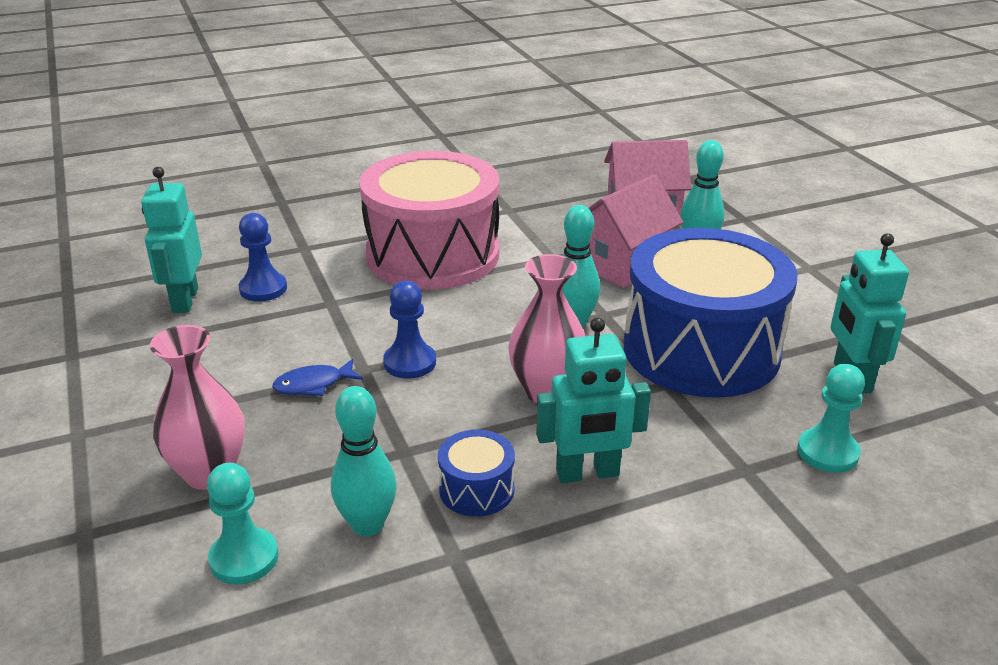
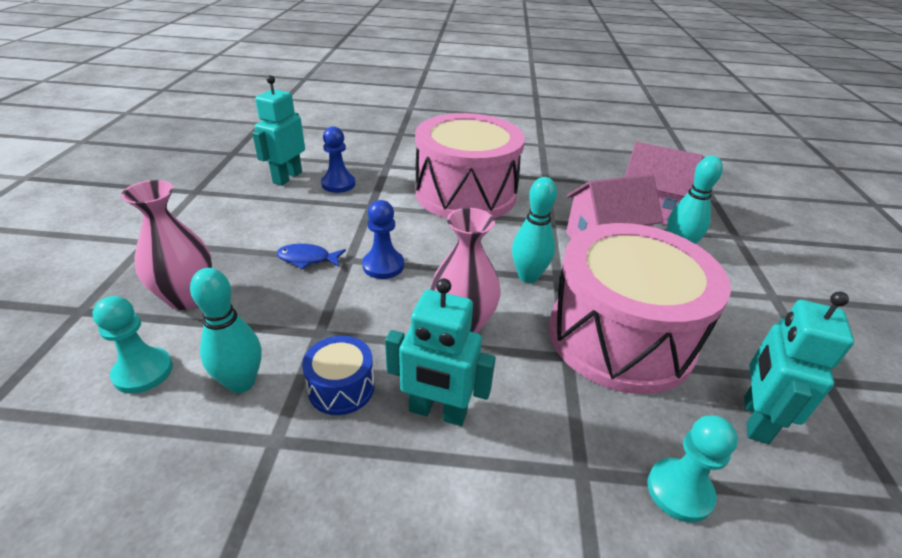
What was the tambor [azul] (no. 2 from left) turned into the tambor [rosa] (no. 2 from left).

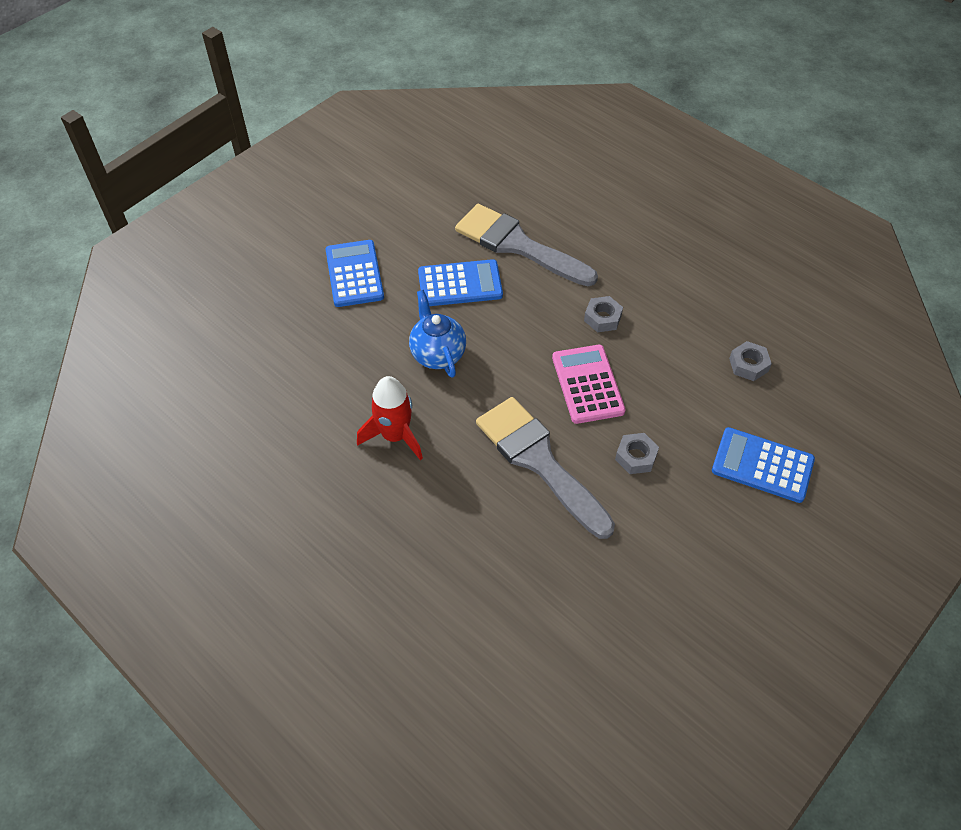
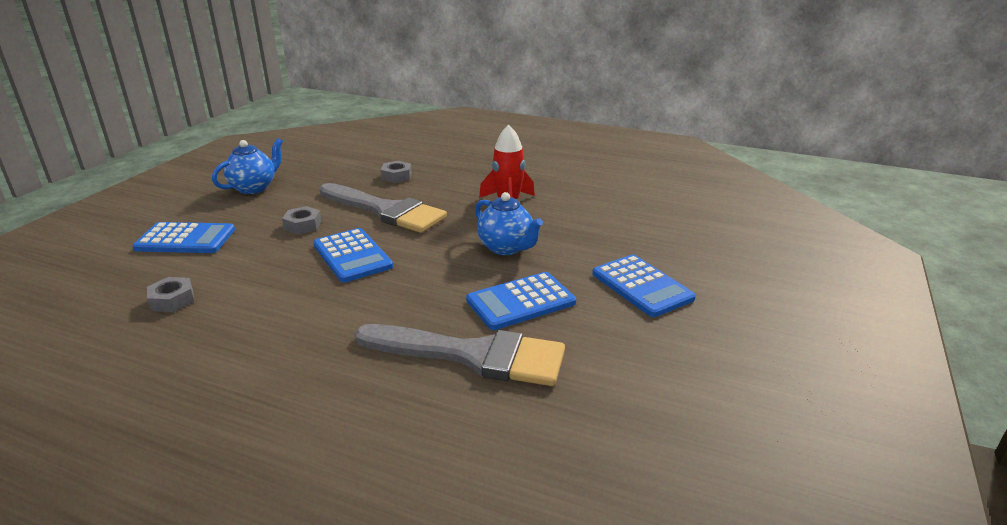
What was the calculadora [rosa] turned into the calculadora [azul] (no. 2 from left). The tuerca [gris] (no. 1 from left in the first image) ended up elsewhere. The second view gained the tetera [azul] (no. 1 from left).

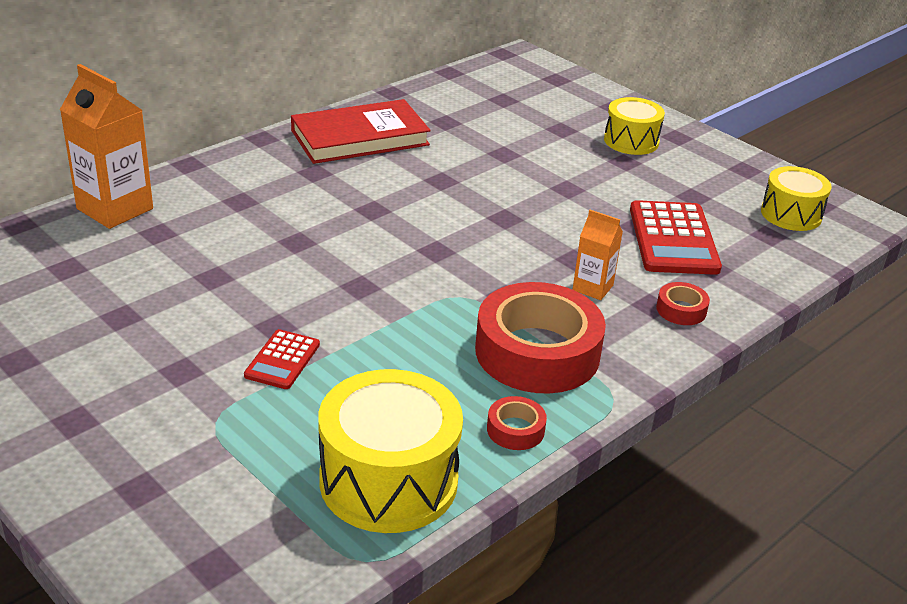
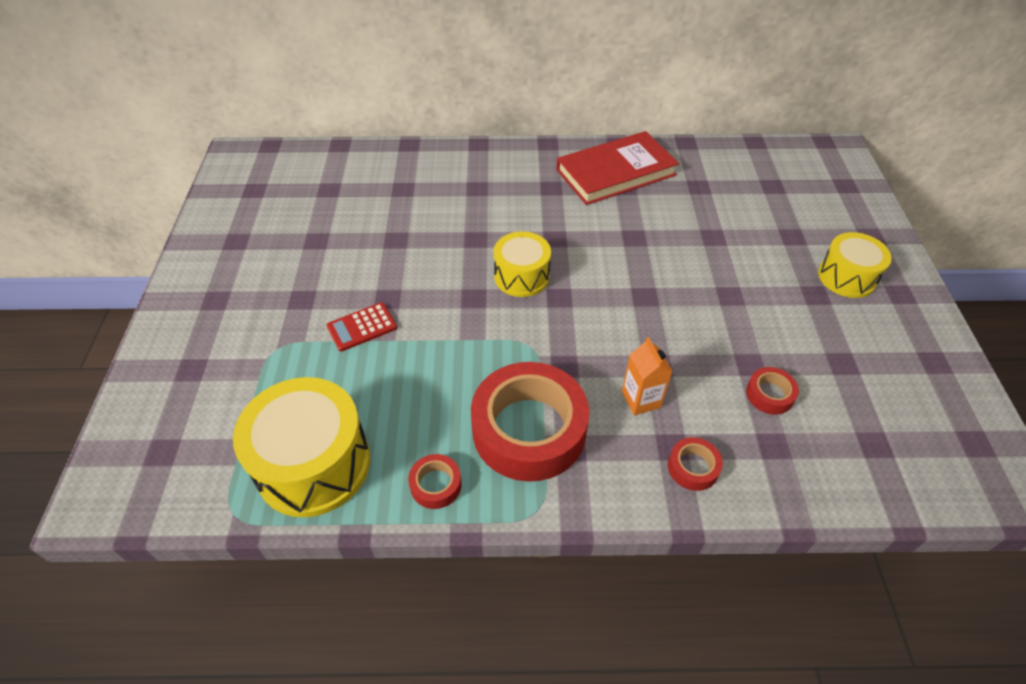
The second view lost the cartón de leche [naranja] (no. 1 from left). The libro [rojo] ended up facing another way, 45 degrees counterclockwise from before. Where the calculadora [rojo] (no. 2 from left) stood, the cinta adhesiva [rojo] (no. 4 from left) came to stand. The tambor [amarillo] (no. 3 from left in the first image) ended up elsewhere.

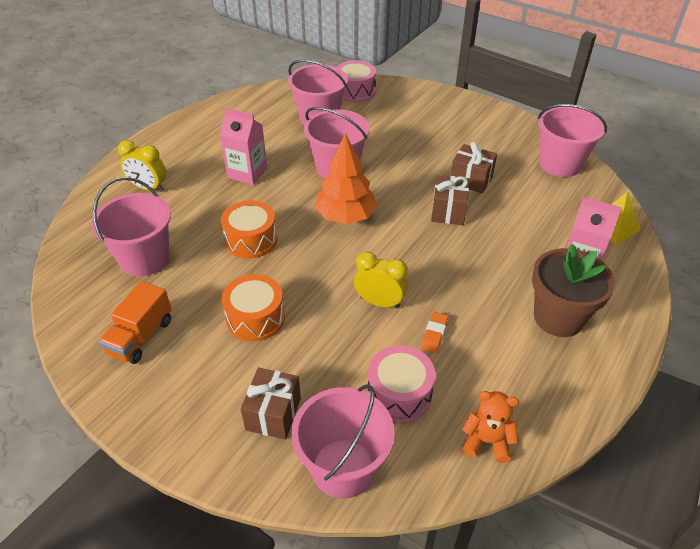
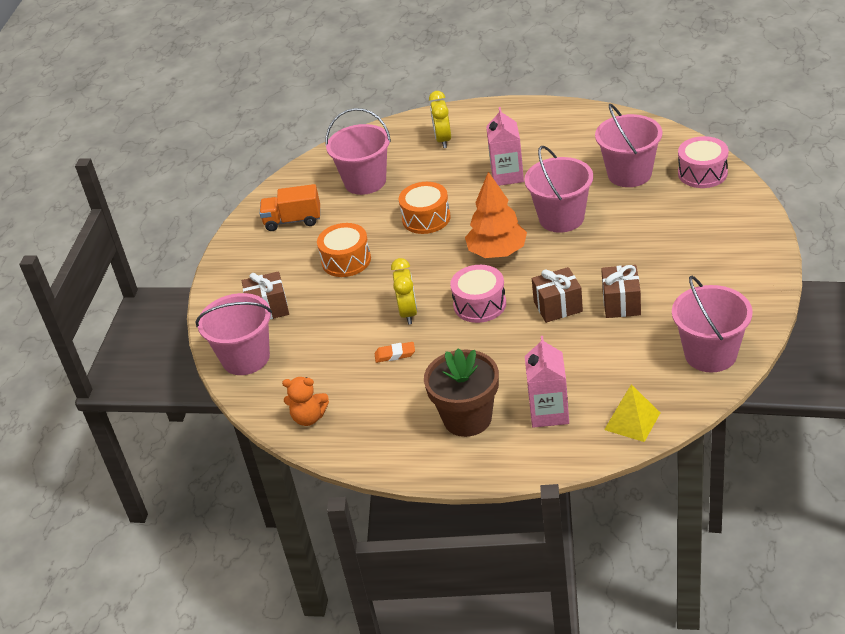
The tambor [rosa] (no. 2 from left in the first image) ended up elsewhere. The osito [naranja] ended up facing another way, 105 degrees clockwise from before.

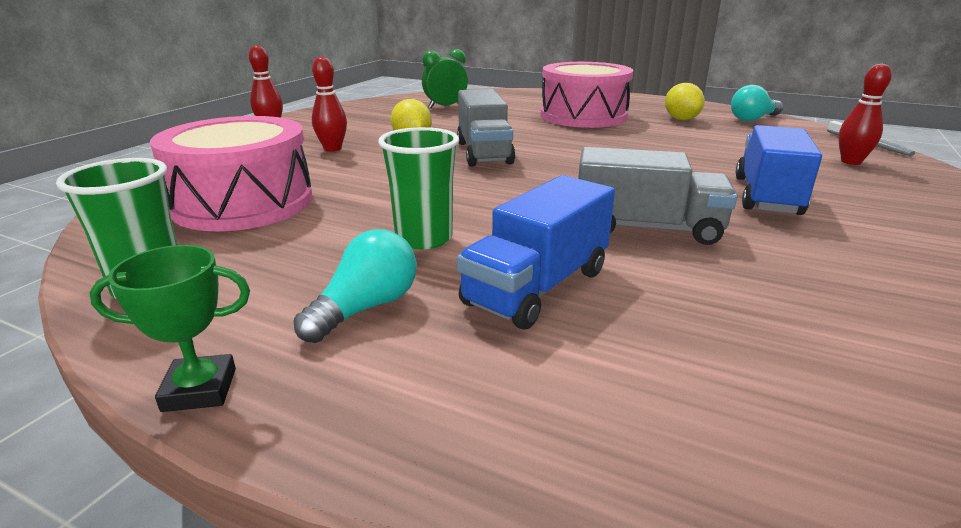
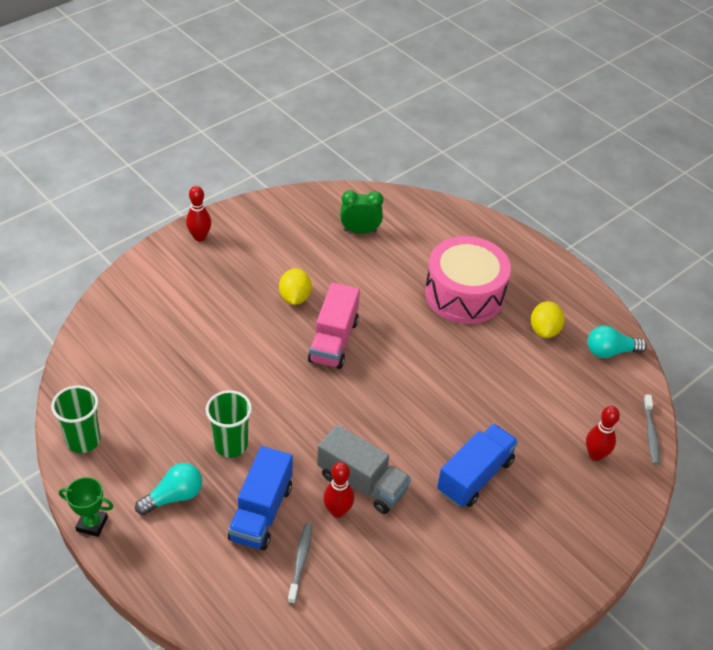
The second view lost the tambor [rosa] (no. 1 from left). The bolo [rojo] (no. 2 from left) ended up elsewhere. What was the camión [gris] (no. 1 from left) turned into the camión [rosa]. The camión [azul] (no. 1 from left) ended up facing another way, 45 degrees counterclockwise from before. The second view gained the cepillo de dientes [gris] (no. 1 from left).

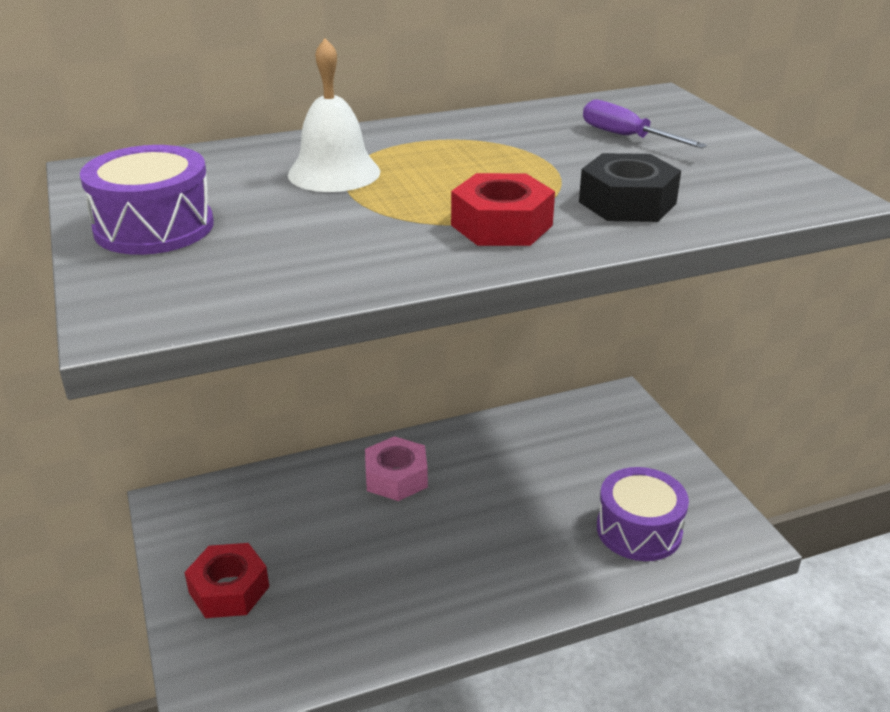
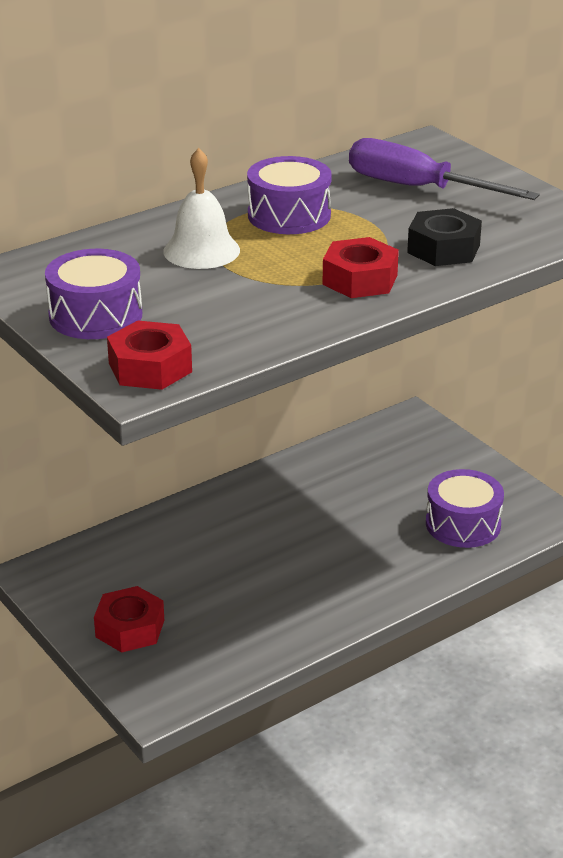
The second view lost the tuerca [rosa]. The size of the destornillador [morado] changed by a factor of 1.71. The second view gained the tuerca [rojo] (no. 2 from left). The second view gained the tambor [morado] (no. 2 from left).

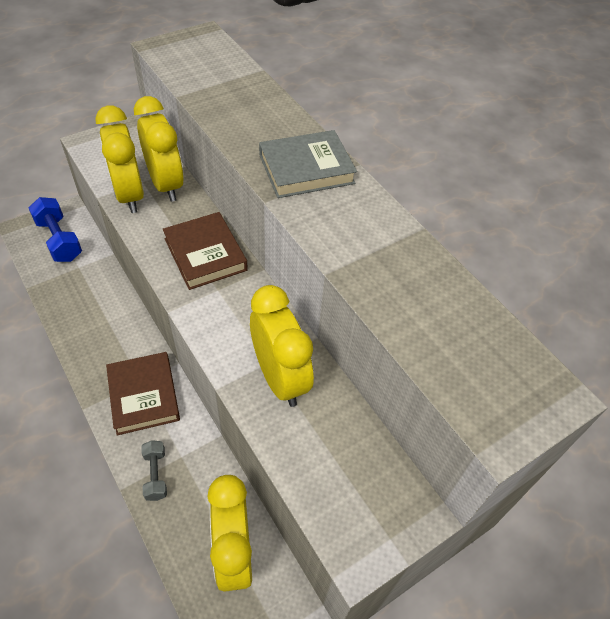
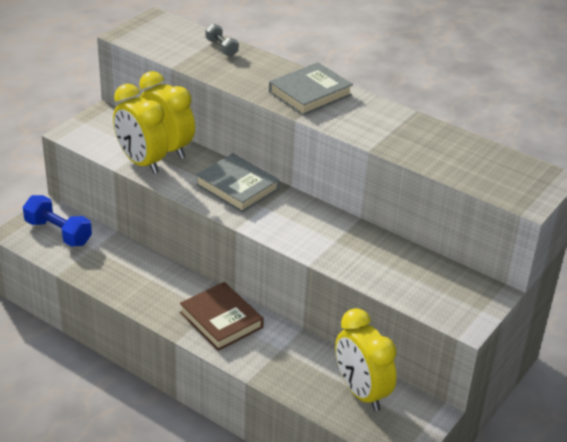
The mancuerna [gris] ended up elsewhere. What was the libro [marrón] (no. 2 from left) turned into the libro [gris] (no. 1 from left). The second view lost the despertador [amarillo] (no. 4 from left).

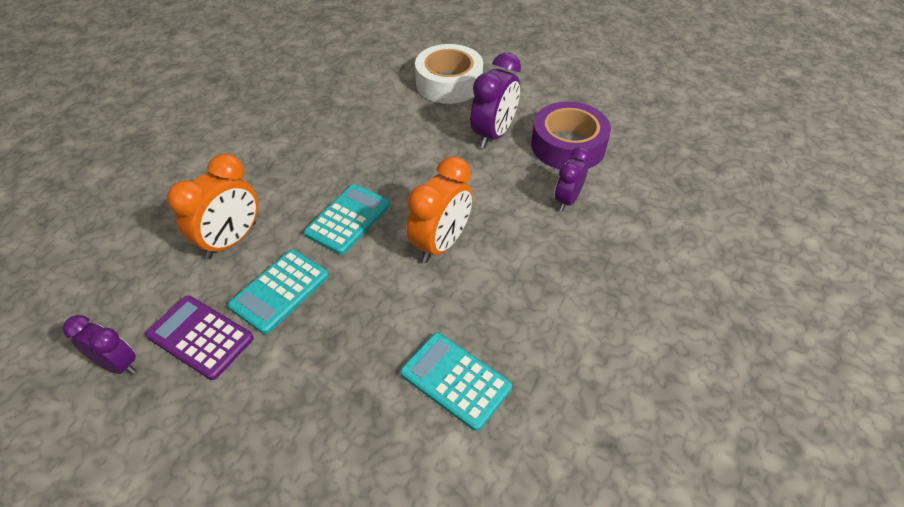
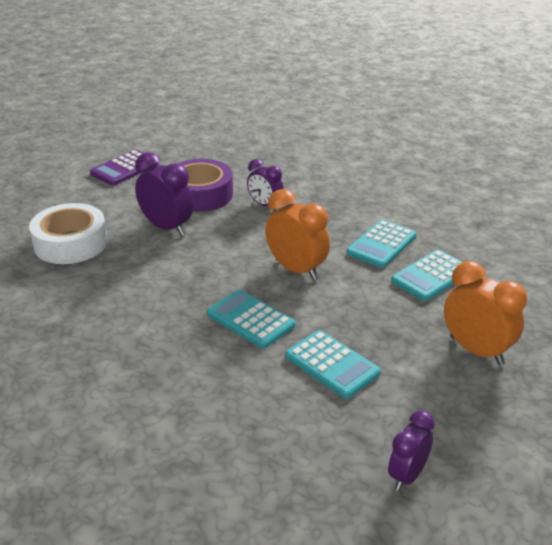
The calculadora [morado] ended up elsewhere. The despertador [naranja] (no. 1 from left in the first image) ended up elsewhere. The second view gained the calculadora [turquesa] (no. 3 from left).

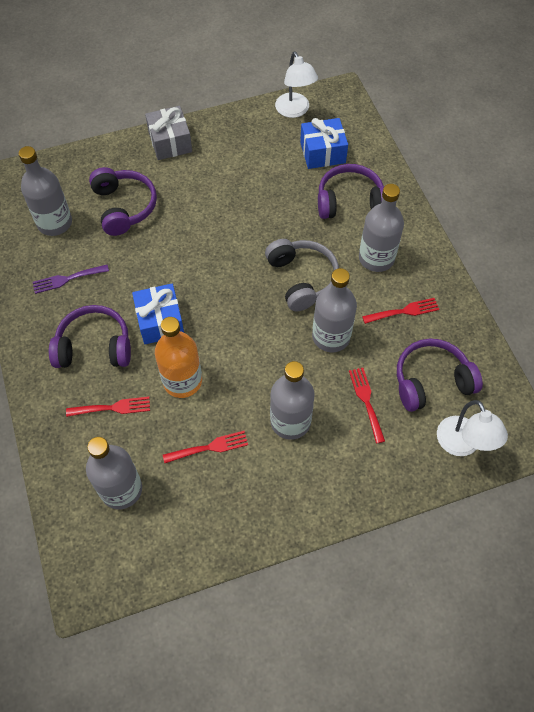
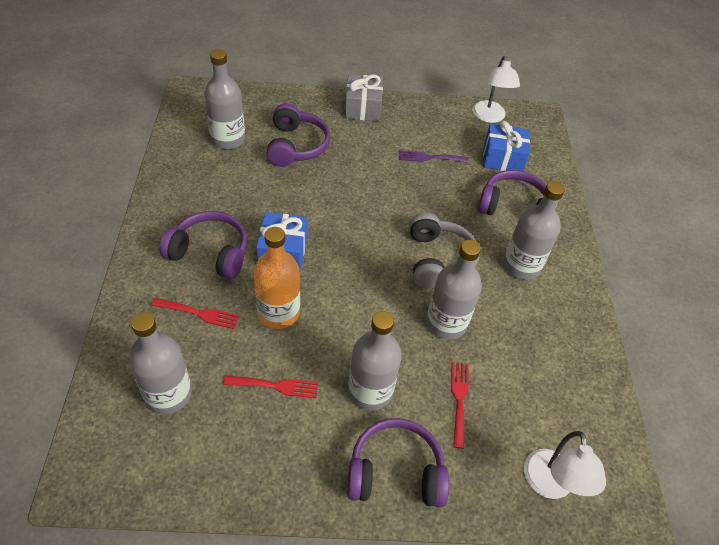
The tenedor [morado] ended up elsewhere. The second view lost the tenedor [rojo] (no. 4 from left). The auriculares [morado] (no. 4 from left in the first image) ended up elsewhere.

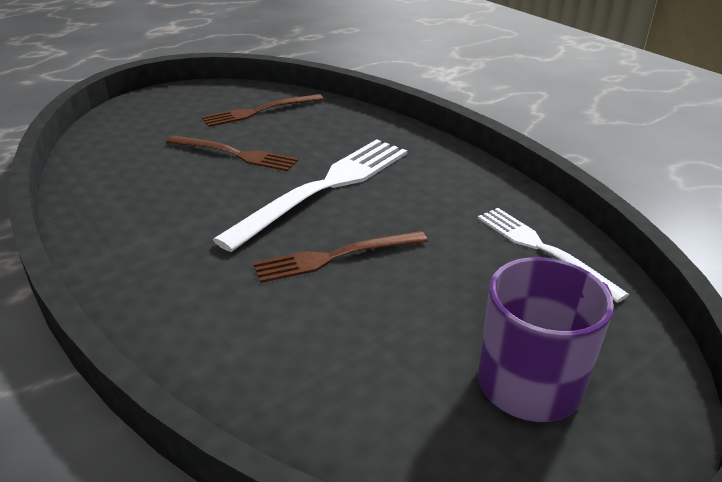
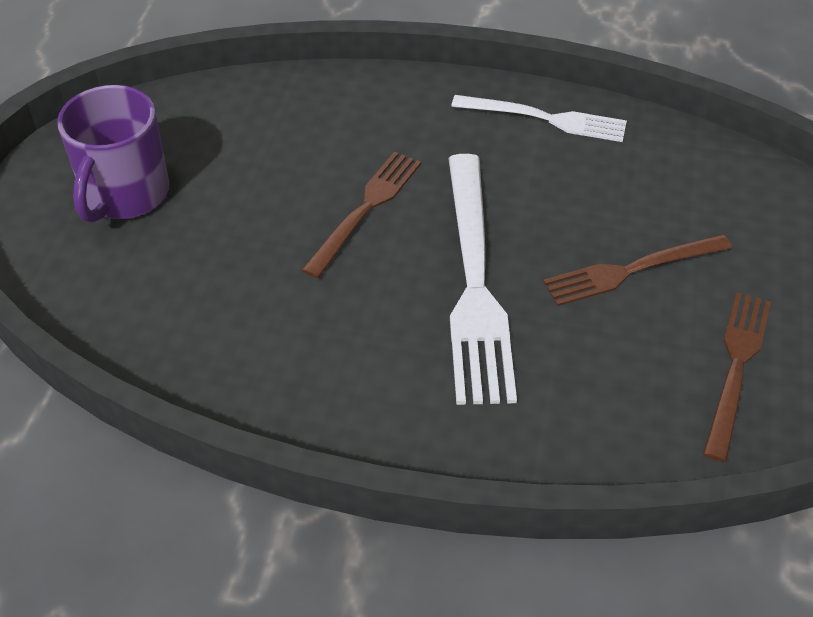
The tenedor [blanco] (no. 2 from left) ended up elsewhere.

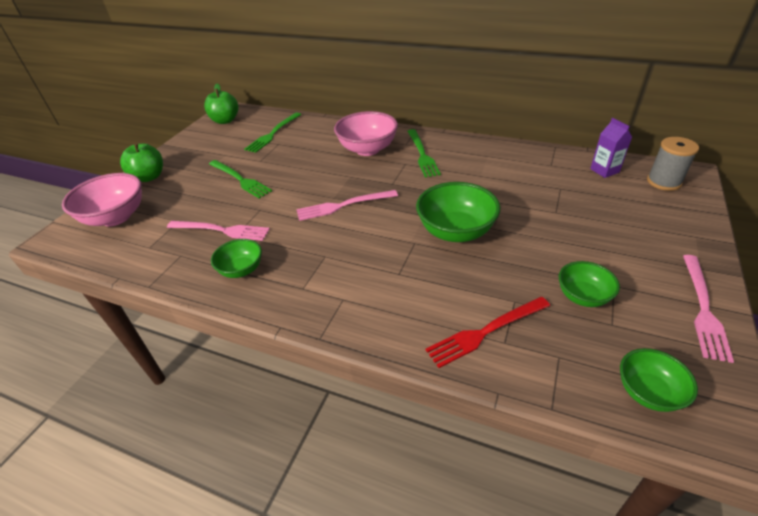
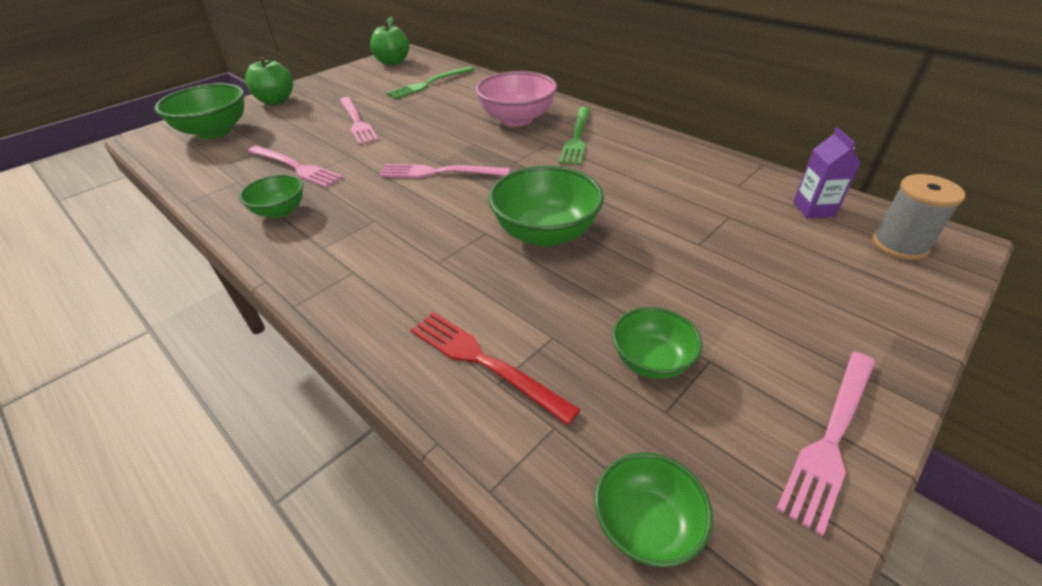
What was the cuenco [rosa] (no. 1 from left) turned into the cuenco [verde] (no. 1 from left). What was the tenedor [verde] (no. 1 from left) turned into the tenedor [rosa] (no. 2 from left). The tenedor [rojo] ended up facing another way, 45 degrees clockwise from before.

